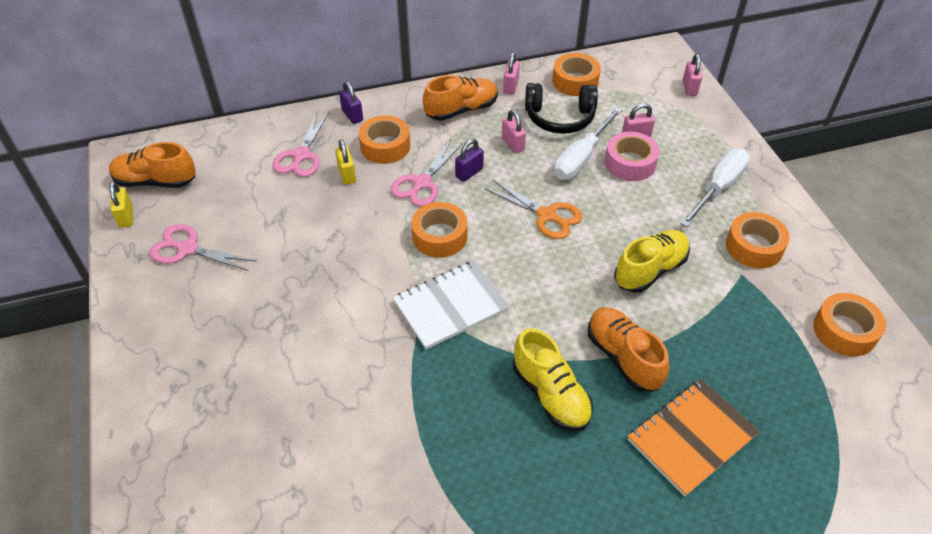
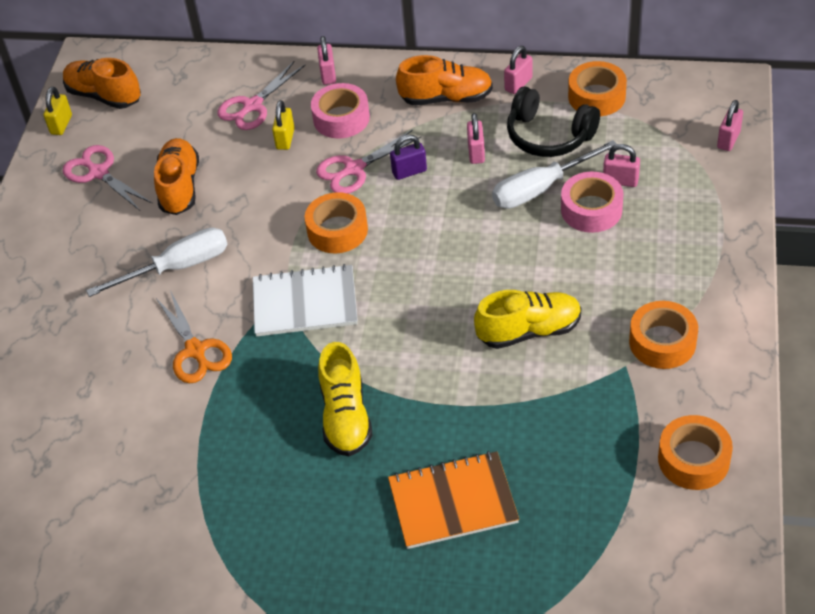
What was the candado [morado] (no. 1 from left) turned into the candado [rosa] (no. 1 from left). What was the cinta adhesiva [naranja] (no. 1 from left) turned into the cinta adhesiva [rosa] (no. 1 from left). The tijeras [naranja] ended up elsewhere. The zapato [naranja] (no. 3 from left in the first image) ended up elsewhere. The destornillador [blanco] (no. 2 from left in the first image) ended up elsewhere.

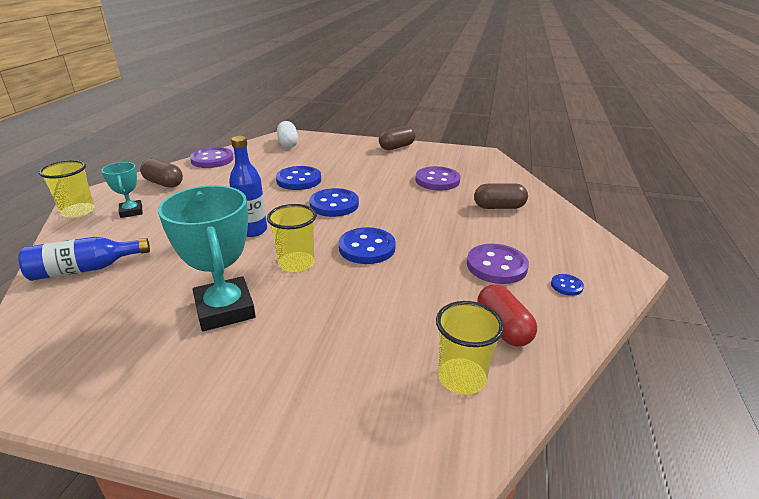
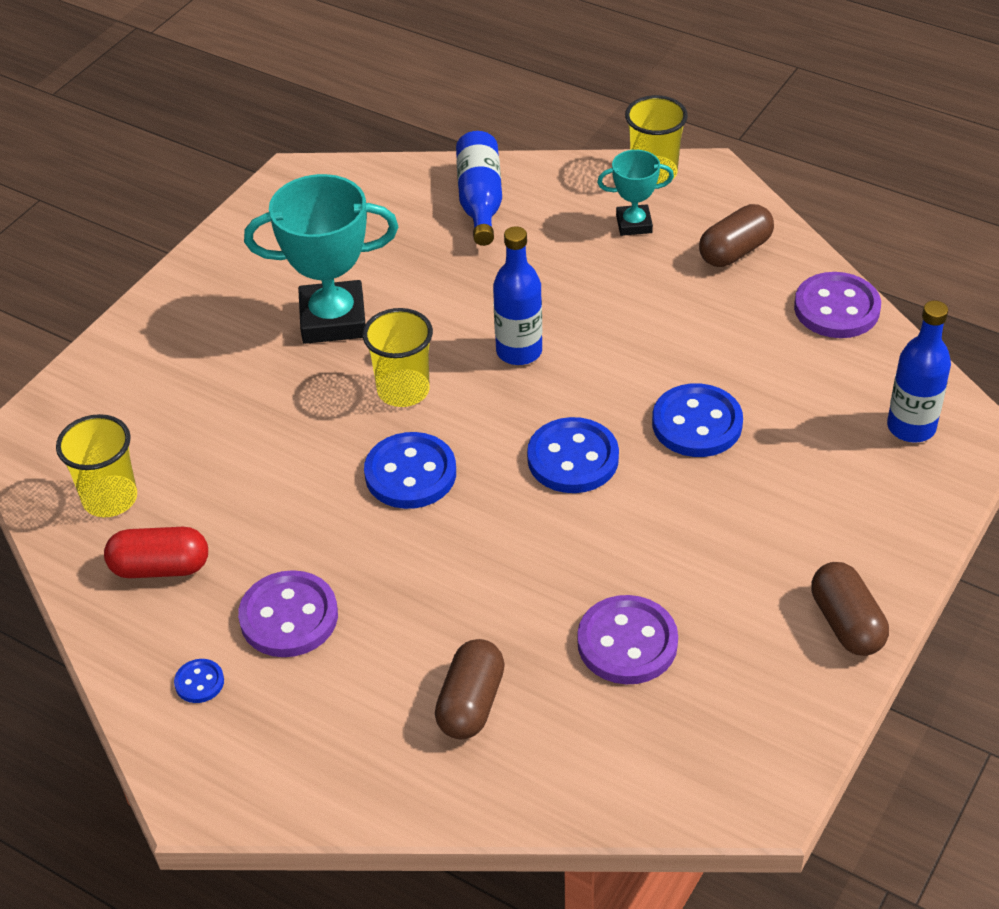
Where the cápsula [blanco] stood, the botella [azul] (no. 3 from left) came to stand.

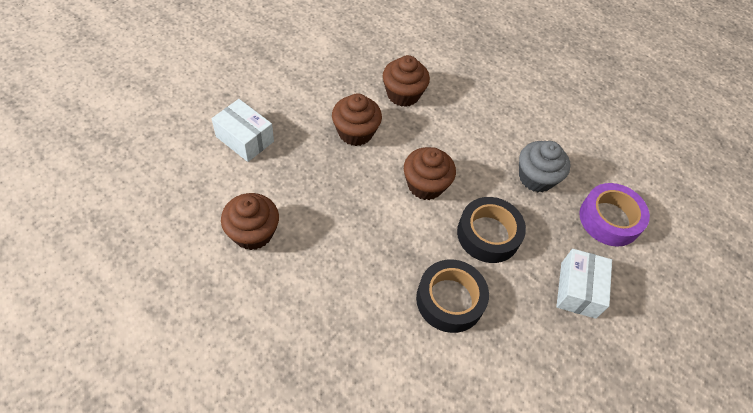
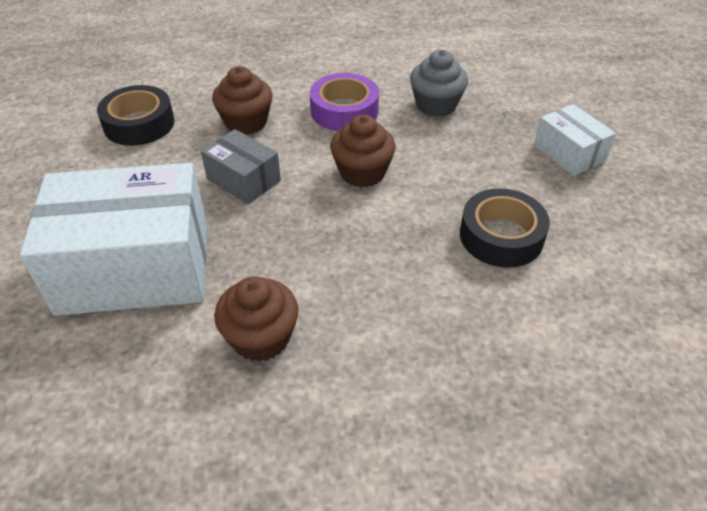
The size of the caja [blanco] (no. 1 from left) changed by a factor of 2.06. Where the magdalena [marrón] (no. 2 from left) stood, the caja [gris] came to stand. The cinta adhesiva [negro] (no. 2 from left in the first image) ended up elsewhere. The cinta adhesiva [morado] ended up elsewhere.

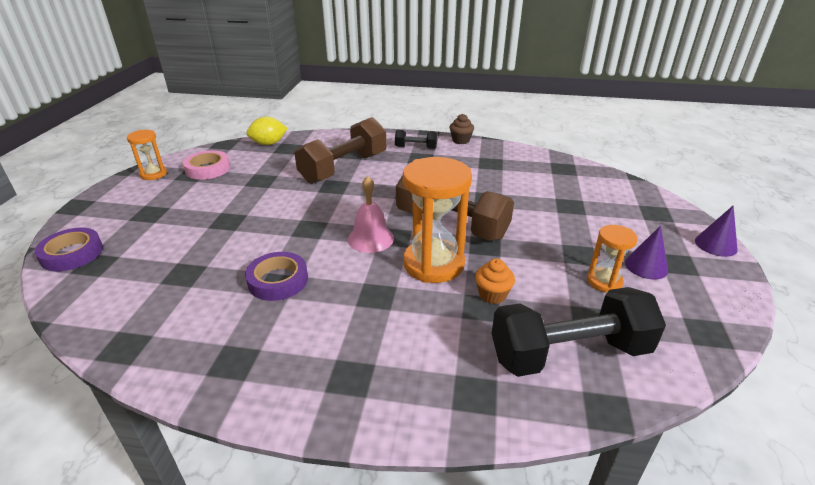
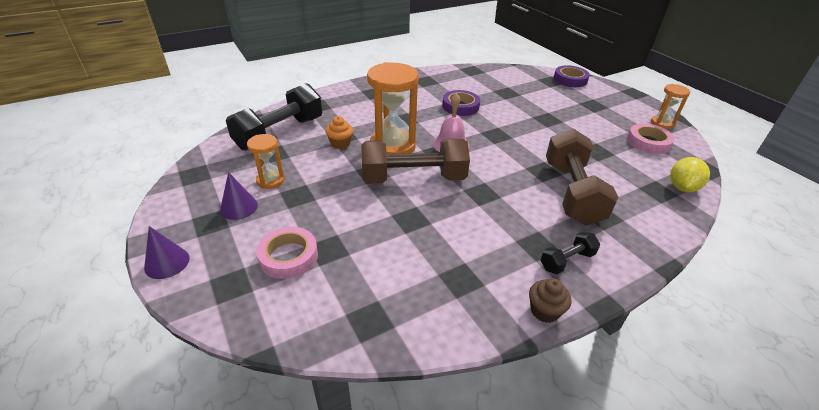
The second view gained the cinta adhesiva [rosa] (no. 1 from left).

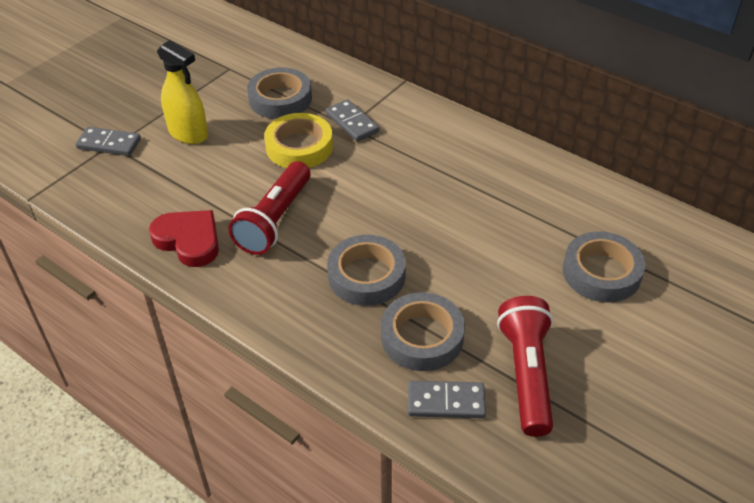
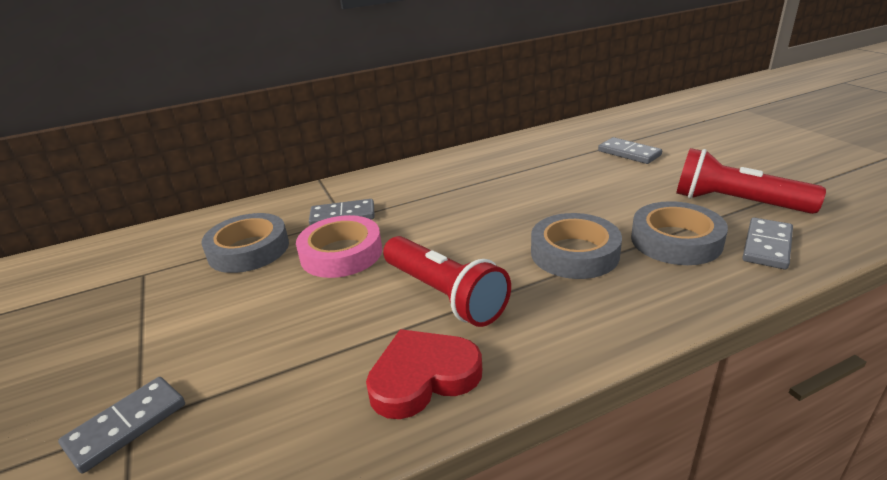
The second view lost the pulverizador [amarillo]. What was the cinta adhesiva [amarillo] turned into the cinta adhesiva [rosa]. Where the cinta adhesiva [gris] (no. 4 from left) stood, the ficha de dominó [gris] (no. 3 from left) came to stand.

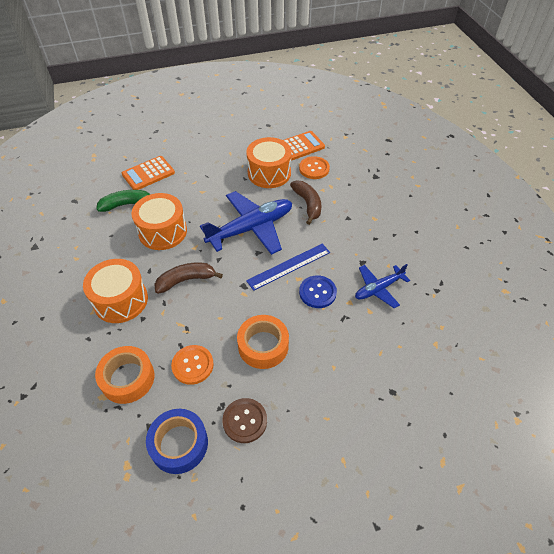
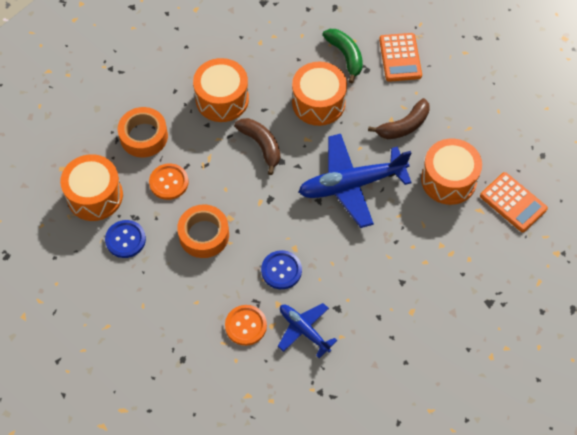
The calculadora [naranja] (no. 1 from left) ended up facing another way, 135 degrees counterclockwise from before. Where the cinta adhesiva [azul] stood, the tambor [naranja] (no. 1 from left) came to stand. The avión [azul] (no. 1 from left in the first image) ended up facing another way, 120 degrees clockwise from before. What was the botón [marrón] turned into the botón [azul] (no. 1 from left). The second view lost the regla [azul]. The plátano [marrón] (no. 2 from left) ended up elsewhere. The botón [naranja] (no. 2 from left) ended up elsewhere.

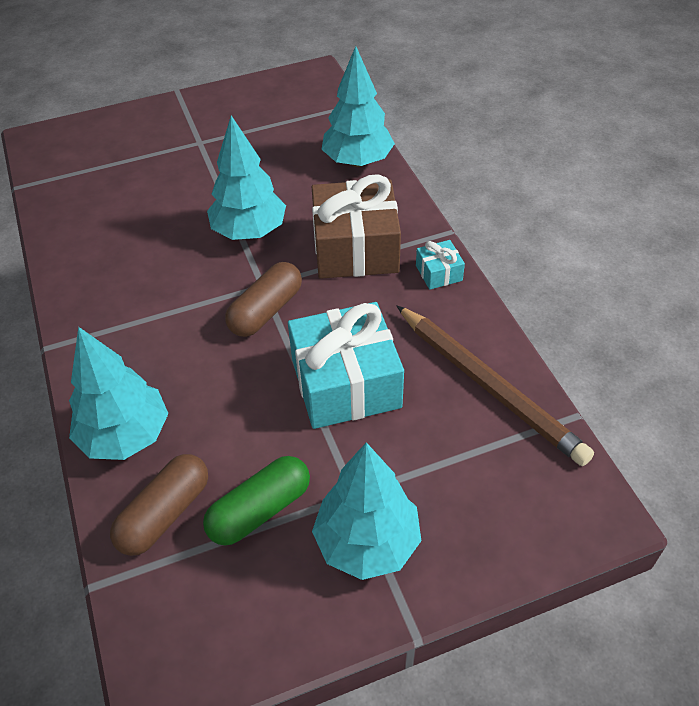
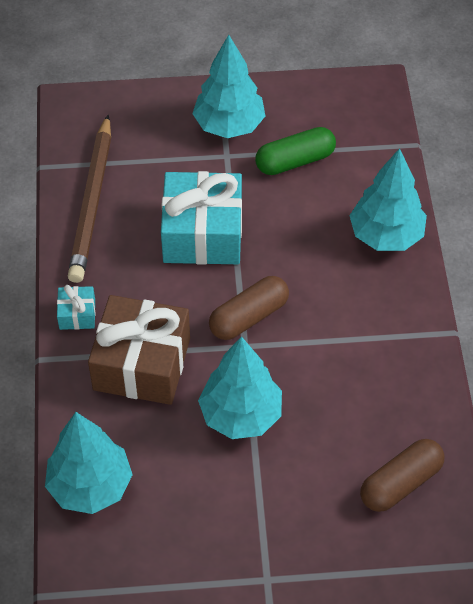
The cápsula [marrón] (no. 1 from left in the first image) ended up elsewhere. The lápiz [marrón] ended up facing another way, 150 degrees counterclockwise from before.

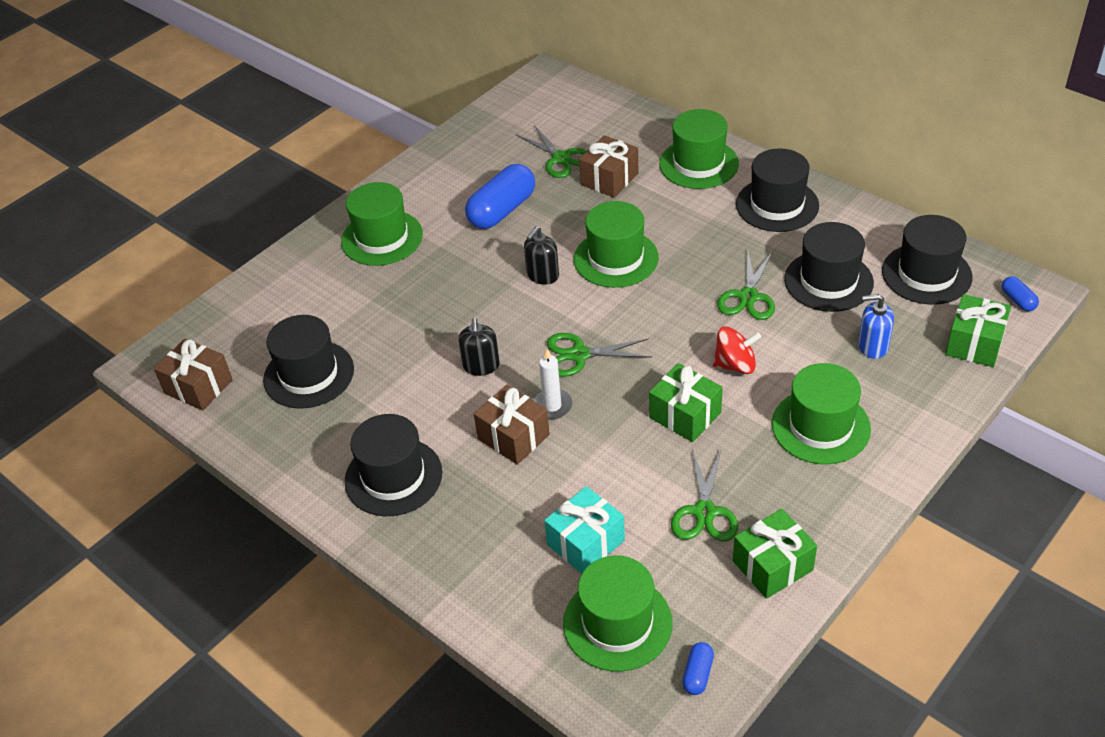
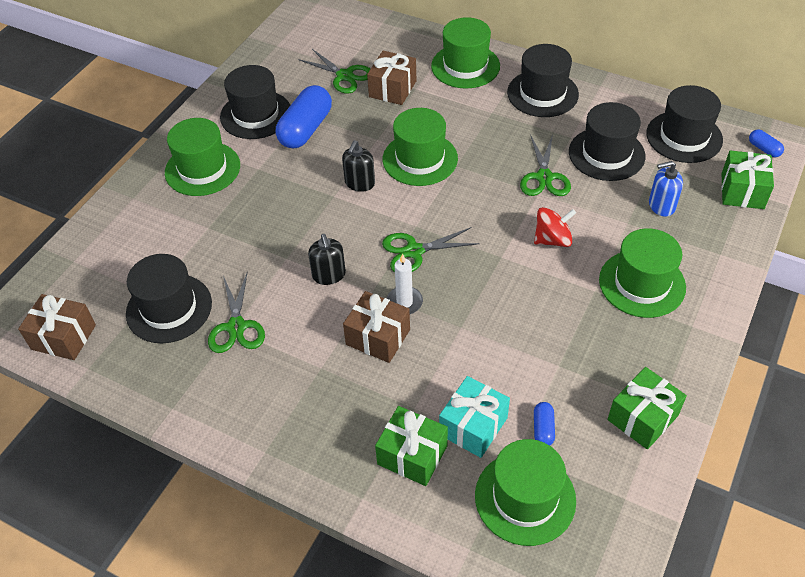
The sombrero [negro] (no. 2 from left) ended up elsewhere. The regalo [verde] (no. 1 from left) ended up elsewhere. The tijeras [verde] (no. 3 from left in the first image) ended up elsewhere. The cápsula [azul] (no. 2 from left) ended up elsewhere.

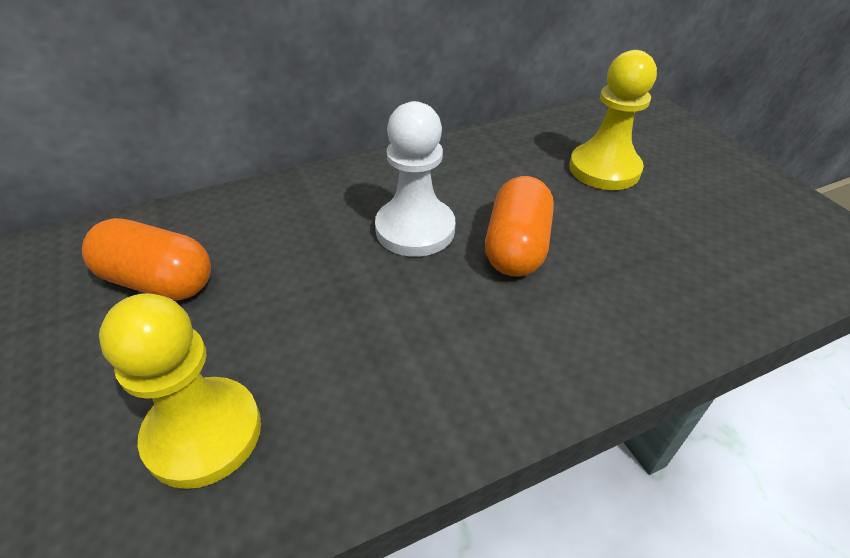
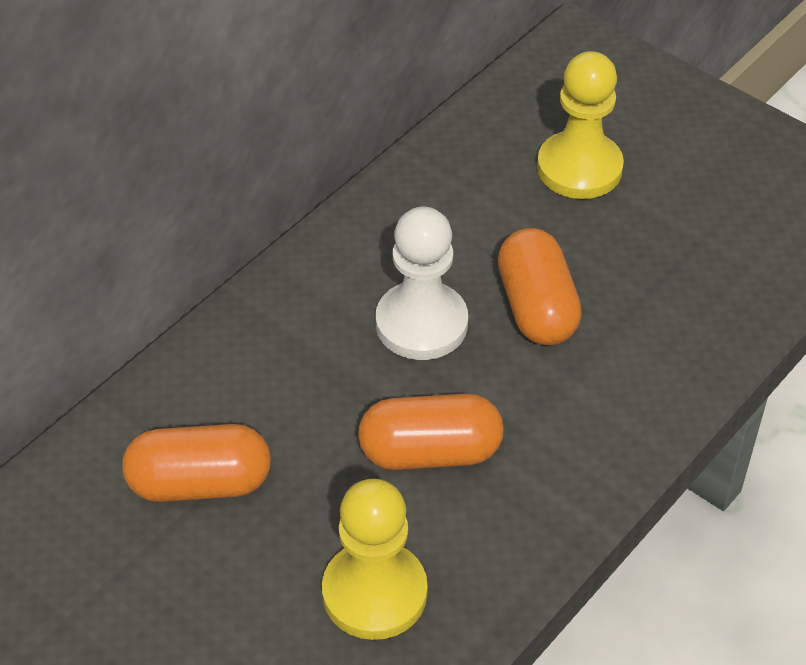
The second view gained the cápsula [naranja] (no. 2 from left).

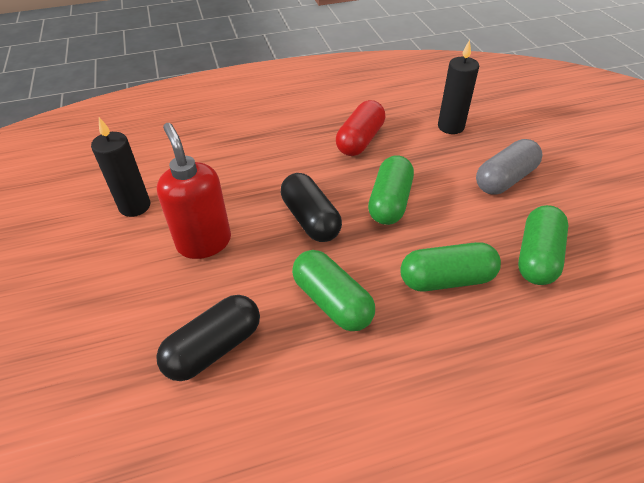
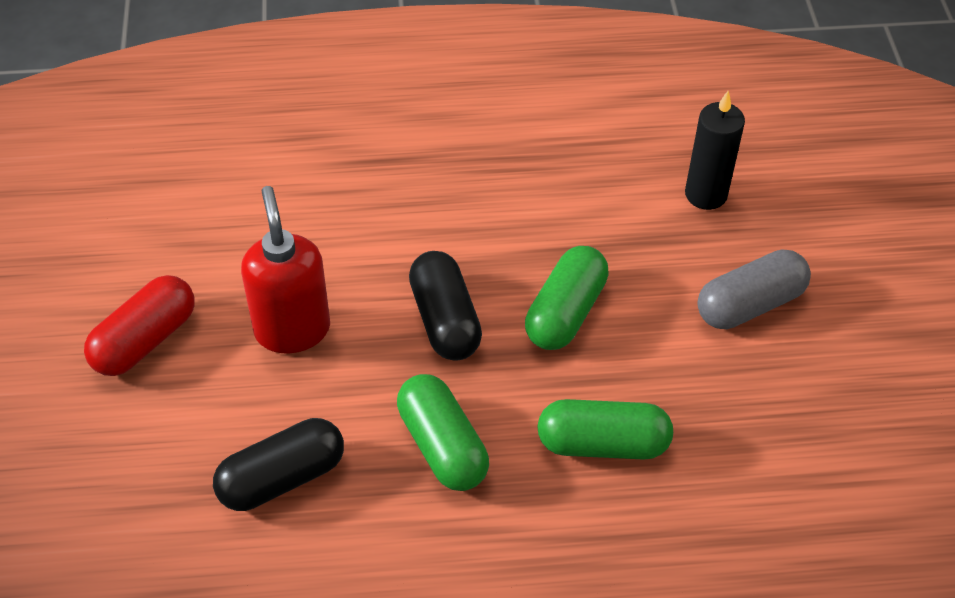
The second view lost the vela [negro] (no. 1 from left). The cápsula [rojo] ended up elsewhere. The second view lost the cápsula [verde] (no. 4 from left).

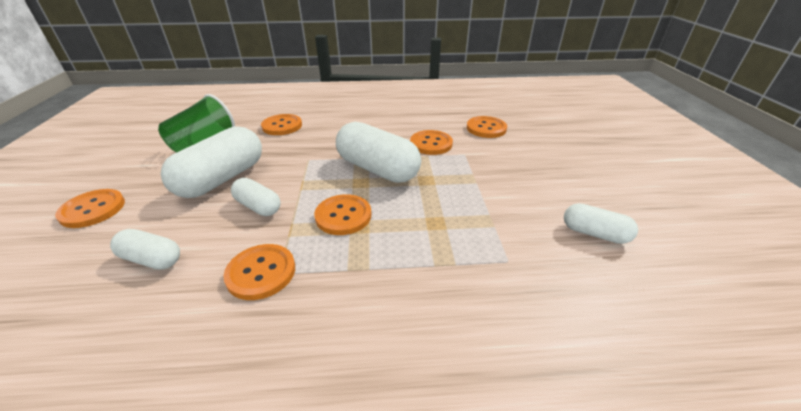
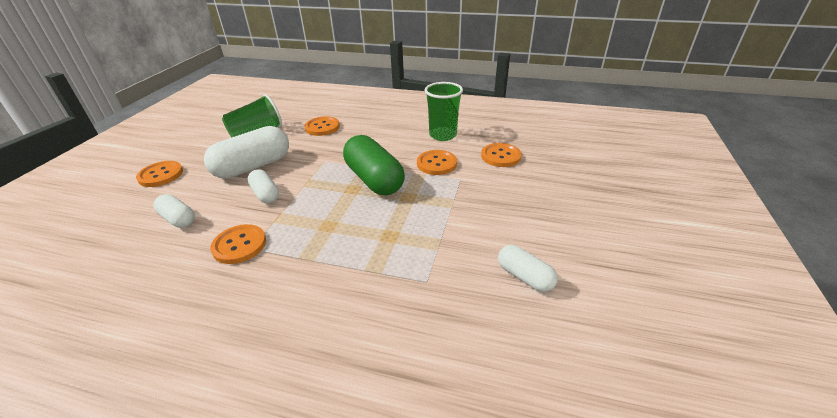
The second view lost the botón [naranja] (no. 4 from left). What was the cápsula [blanco] (no. 4 from left) turned into the cápsula [verde]. The second view gained the vaso [verde] (no. 2 from left).

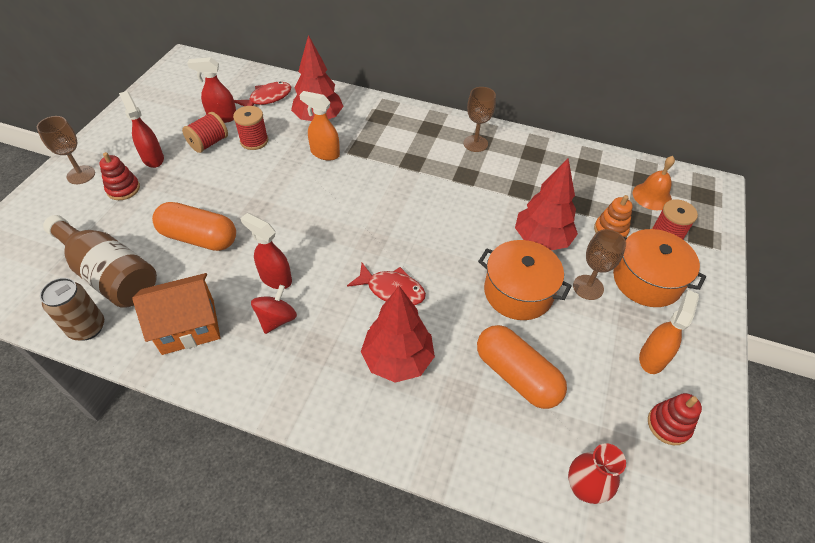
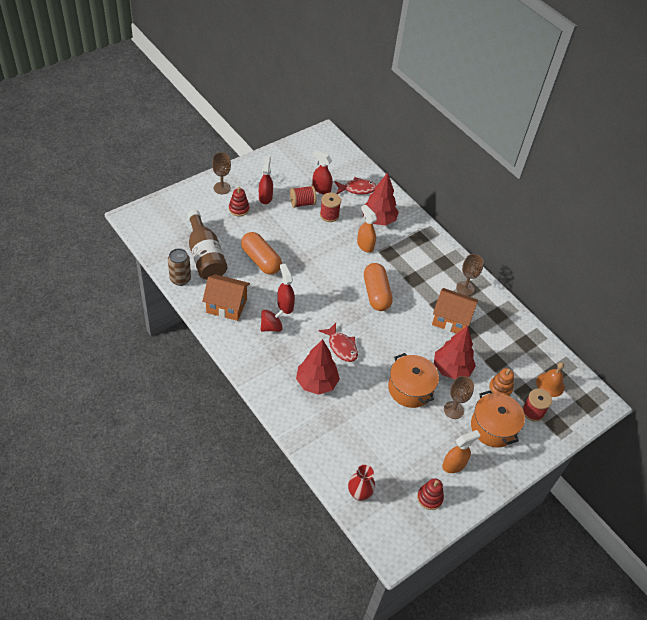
The cápsula [naranja] (no. 2 from left) ended up elsewhere. The second view gained the casa [naranja] (no. 2 from left).

